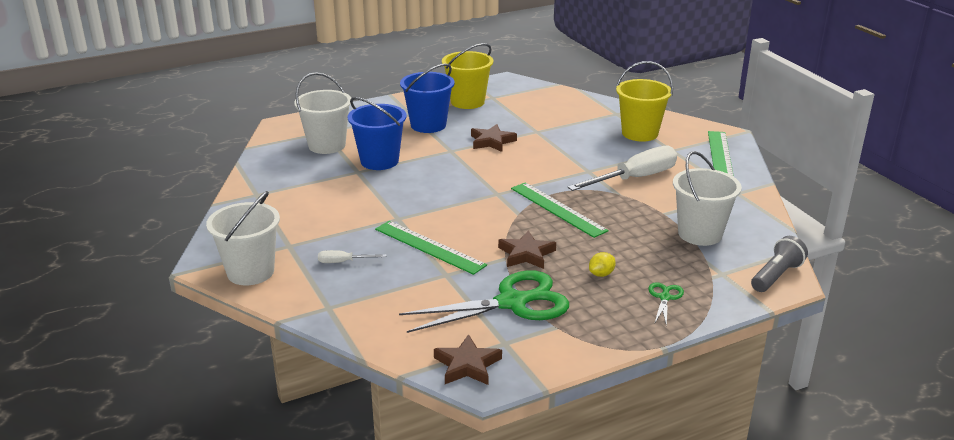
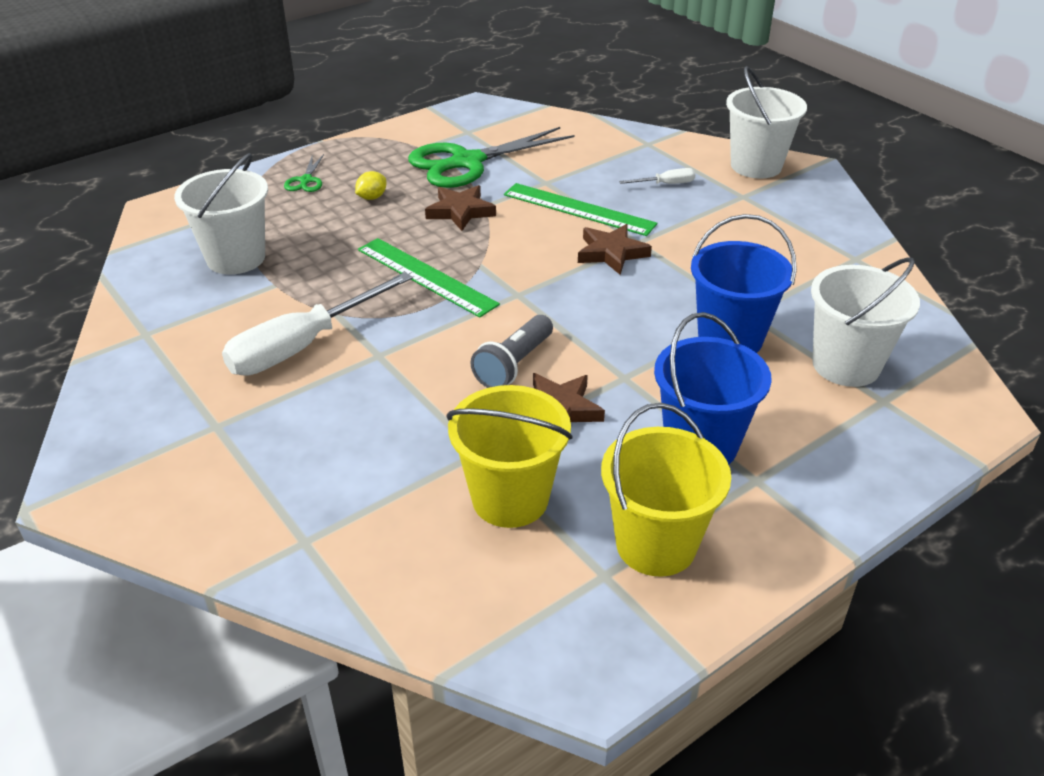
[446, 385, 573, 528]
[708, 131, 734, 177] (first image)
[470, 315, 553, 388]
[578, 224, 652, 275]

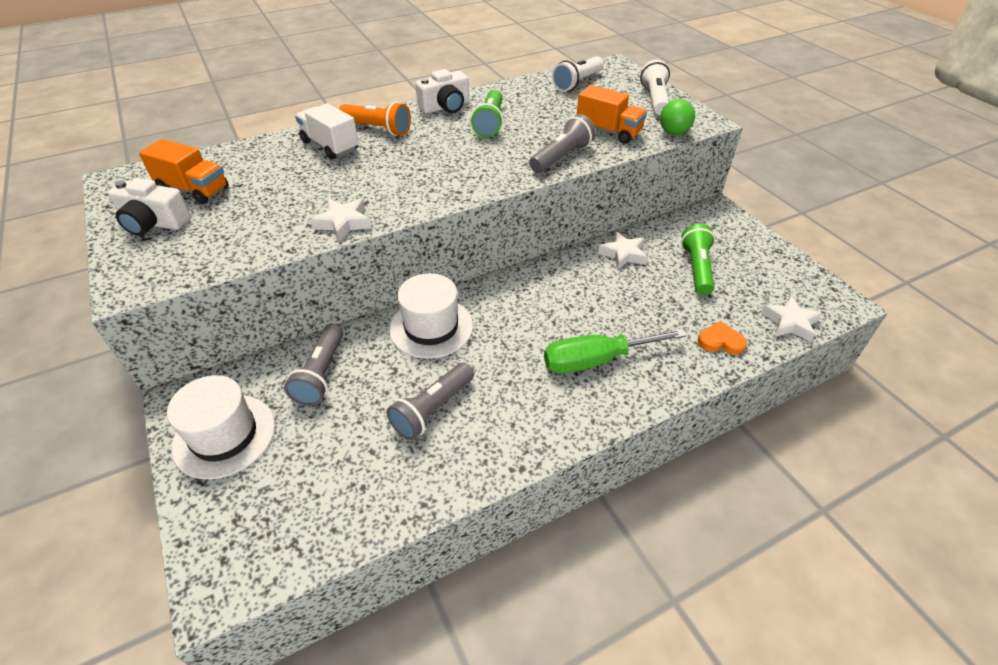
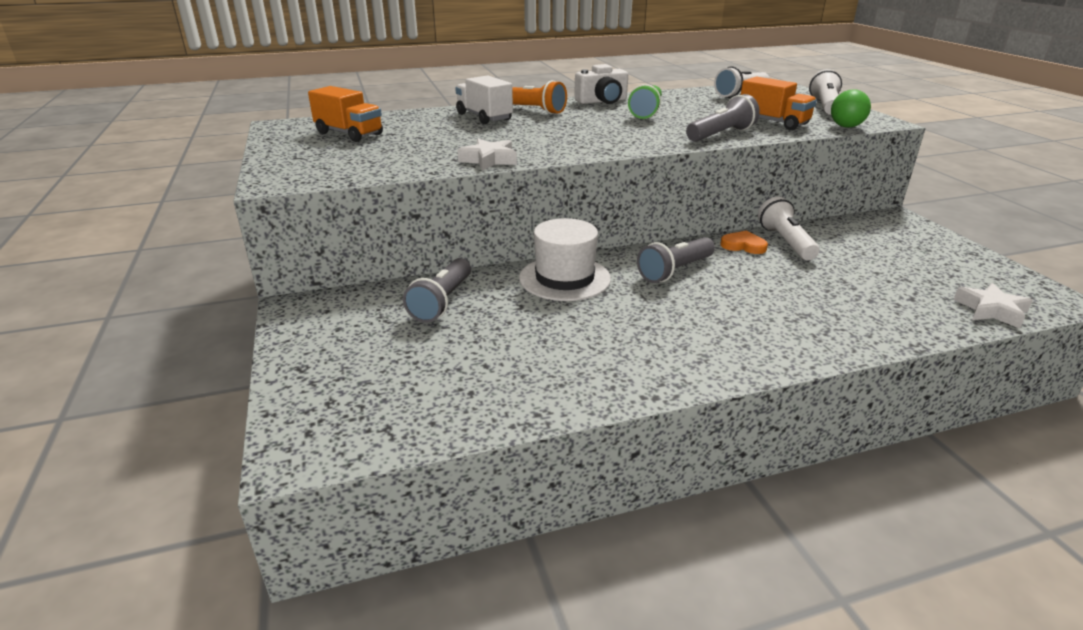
[108, 178, 191, 236] (first image)
[681, 224, 715, 295] (first image)
[758, 197, 820, 261]
[720, 231, 768, 254]
[544, 329, 686, 373] (first image)
[637, 237, 715, 283]
[167, 375, 275, 479] (first image)

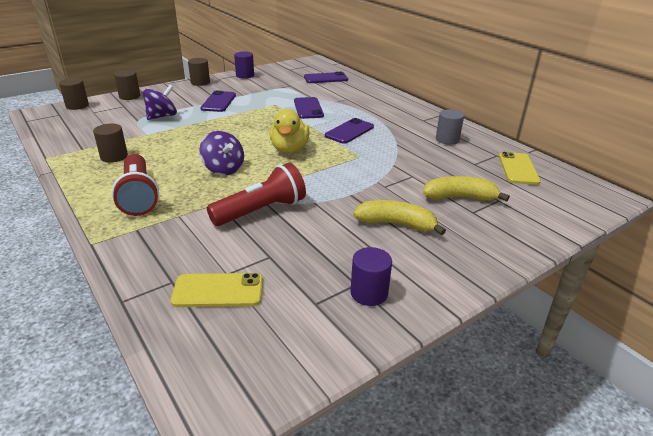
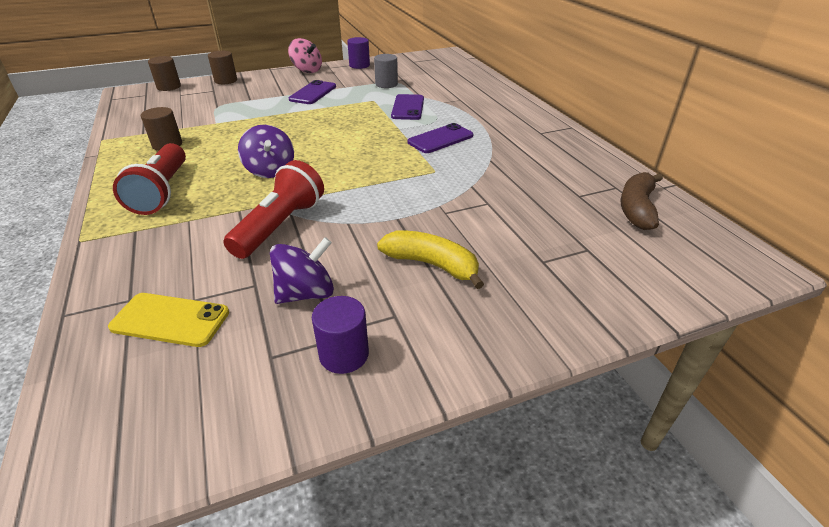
[288, 38, 322, 73]
[304, 72, 348, 83] (first image)
[270, 237, 334, 304]
[269, 109, 310, 153] (first image)
[374, 54, 398, 88]
[620, 172, 663, 230]
[223, 160, 324, 259]
[423, 176, 510, 202] (first image)

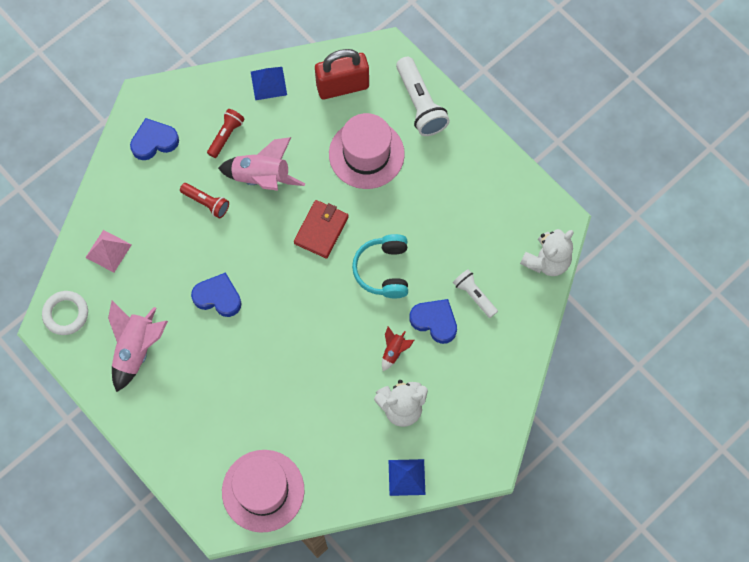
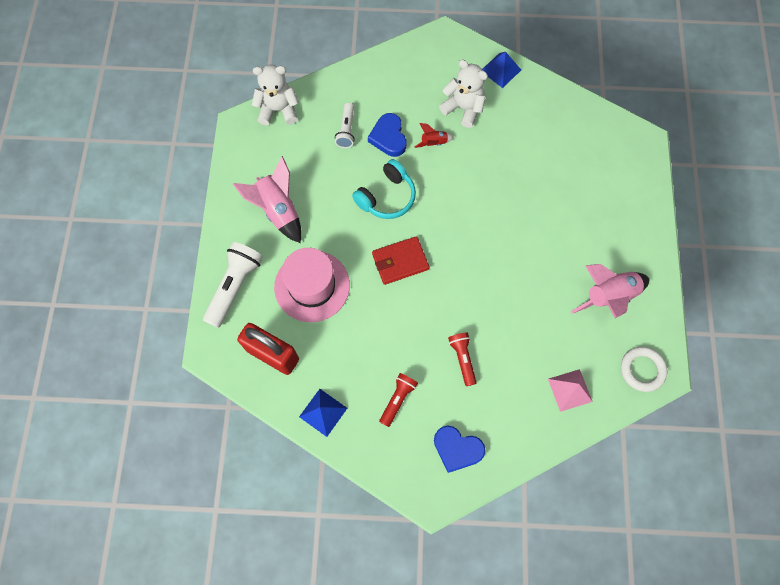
[379, 373, 418, 427]
[233, 156, 302, 243]
[191, 272, 242, 317] (first image)
[222, 450, 304, 533] (first image)

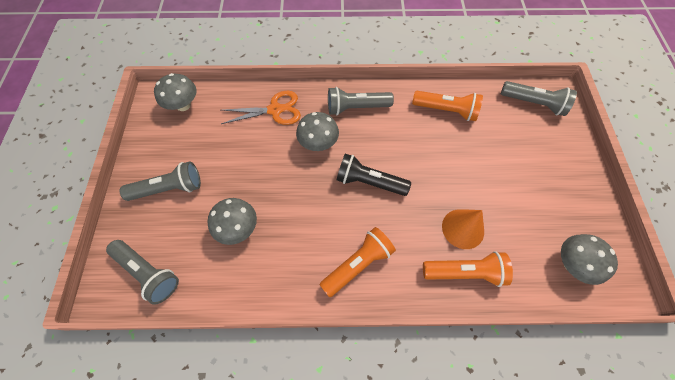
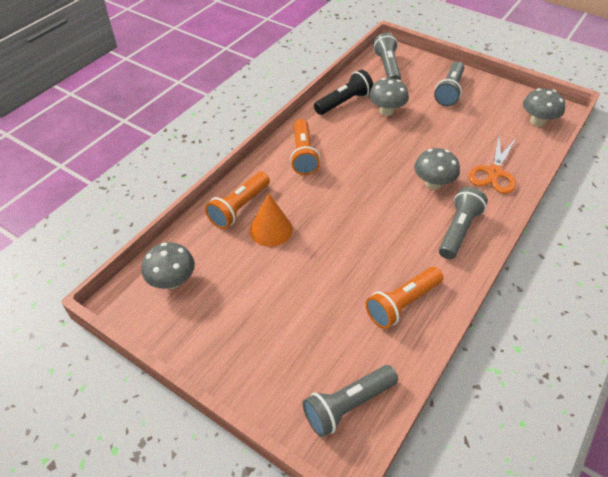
[314, 70, 373, 115]
[373, 33, 401, 80]

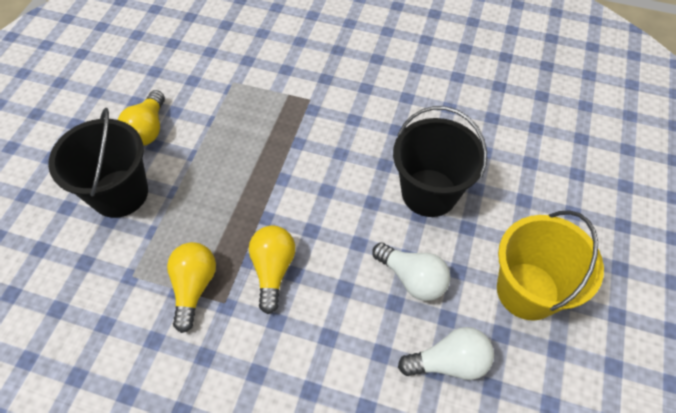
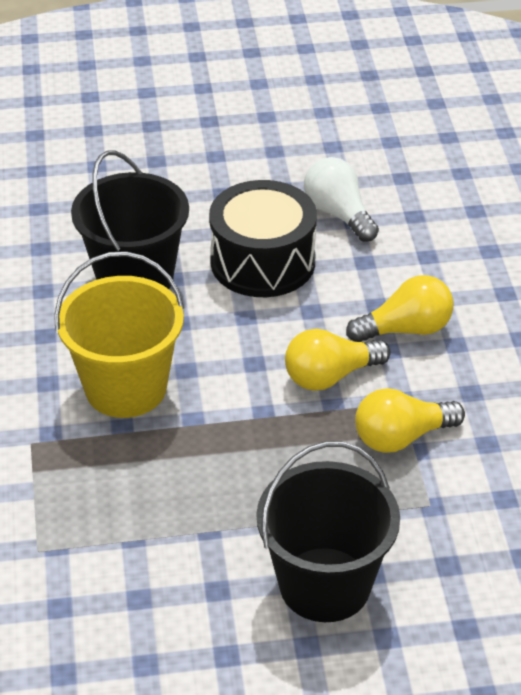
[346, 275, 453, 342]
[54, 251, 184, 418]
[209, 180, 317, 297]

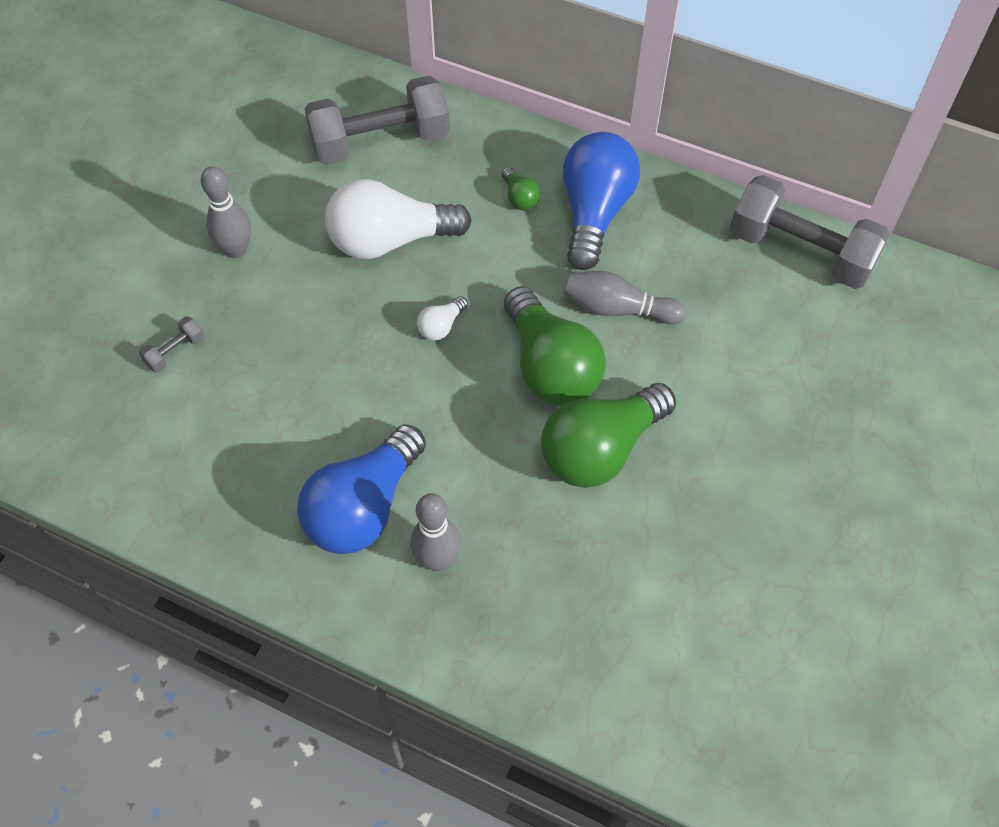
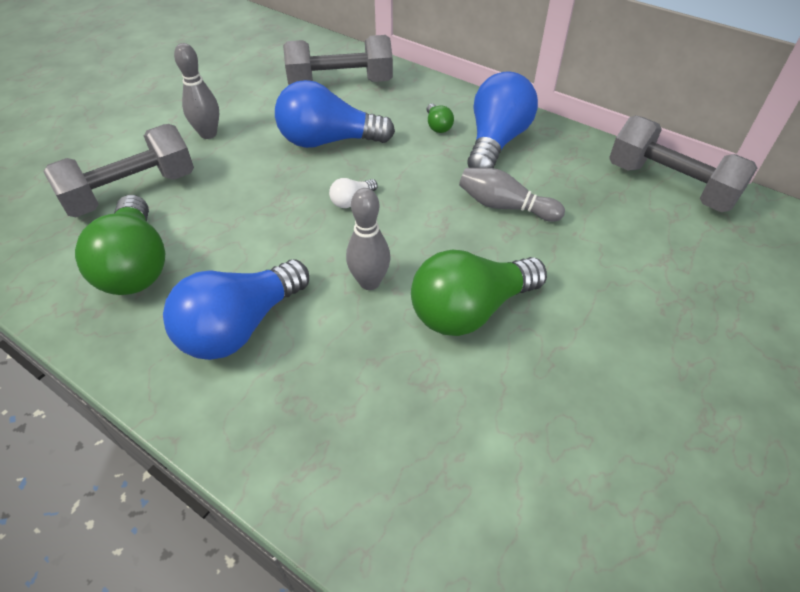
[275, 80, 395, 148]
[75, 195, 165, 295]
[44, 124, 194, 217]
[346, 188, 390, 290]

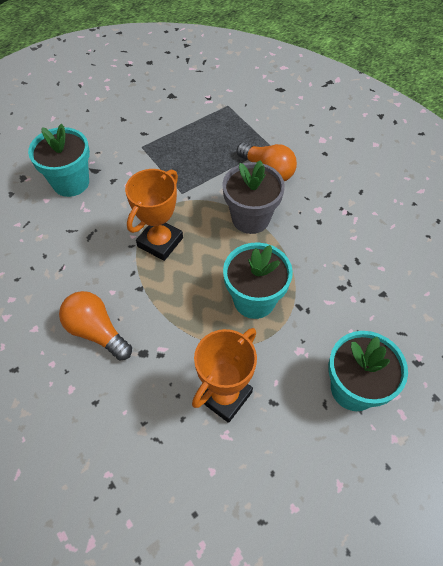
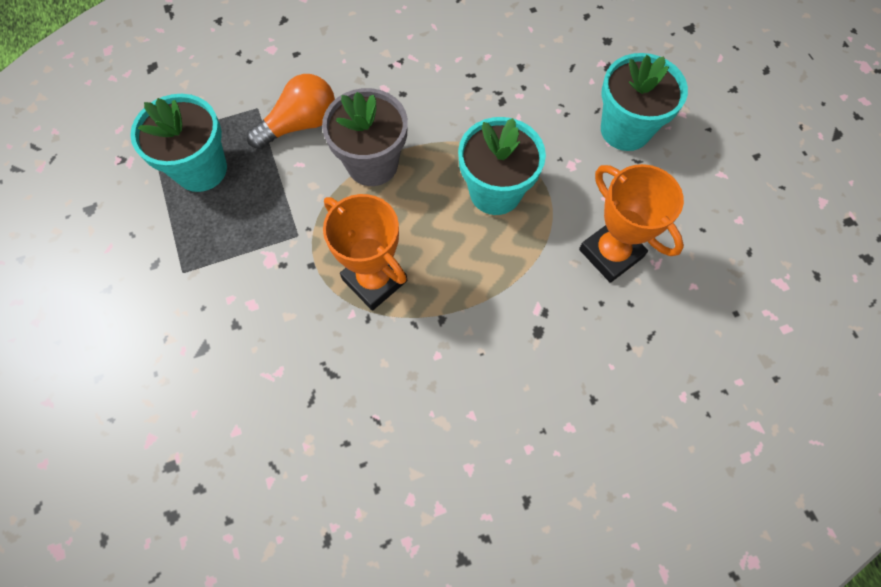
[130, 94, 227, 192]
[59, 291, 132, 361] (first image)

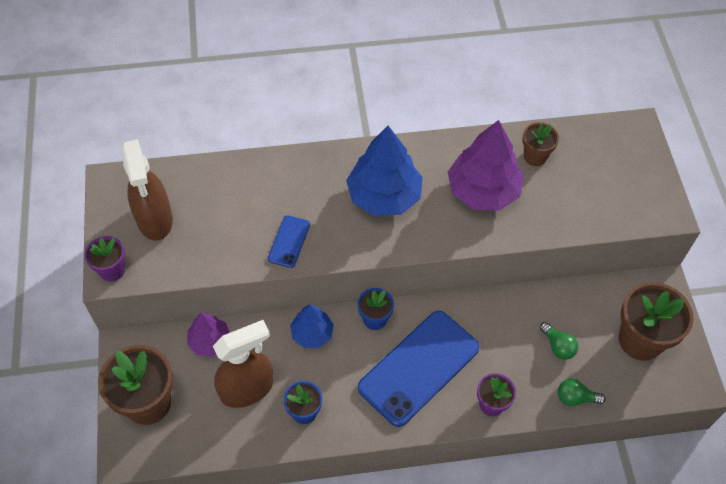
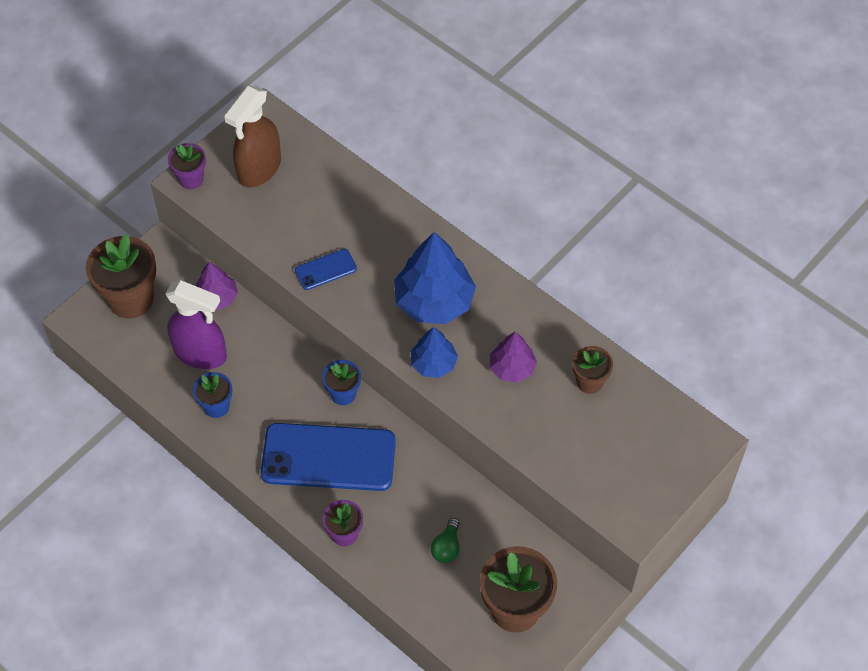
[490, 331, 537, 383]
[411, 327, 458, 378]
[165, 280, 227, 369]
[558, 379, 606, 406] (first image)

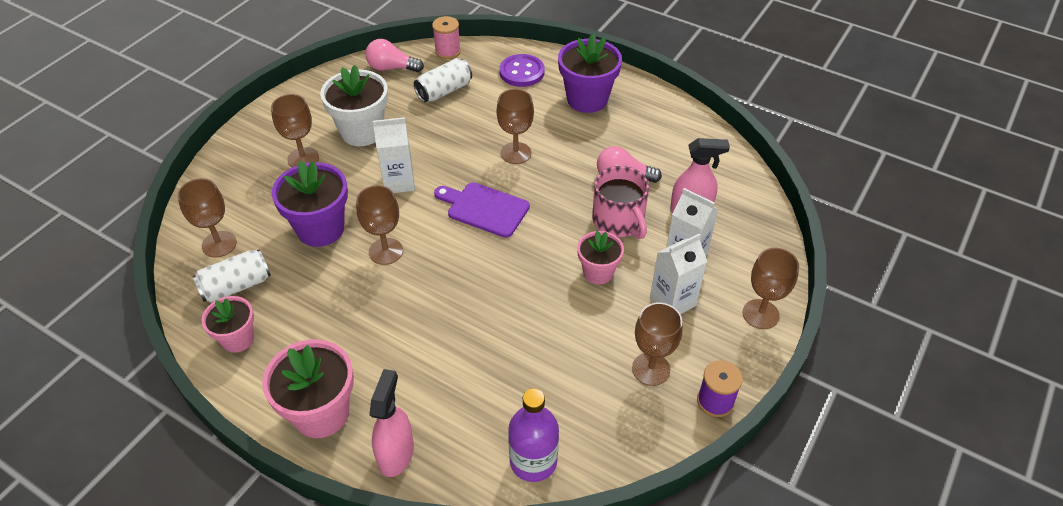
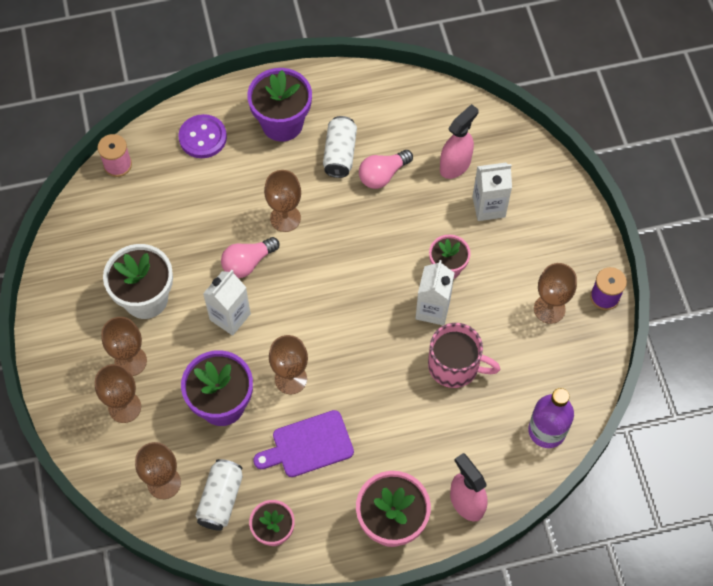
[221, 237, 280, 278]
[323, 116, 357, 178]
[428, 323, 500, 388]
[253, 410, 354, 477]
[415, 260, 454, 325]
[95, 364, 141, 423]

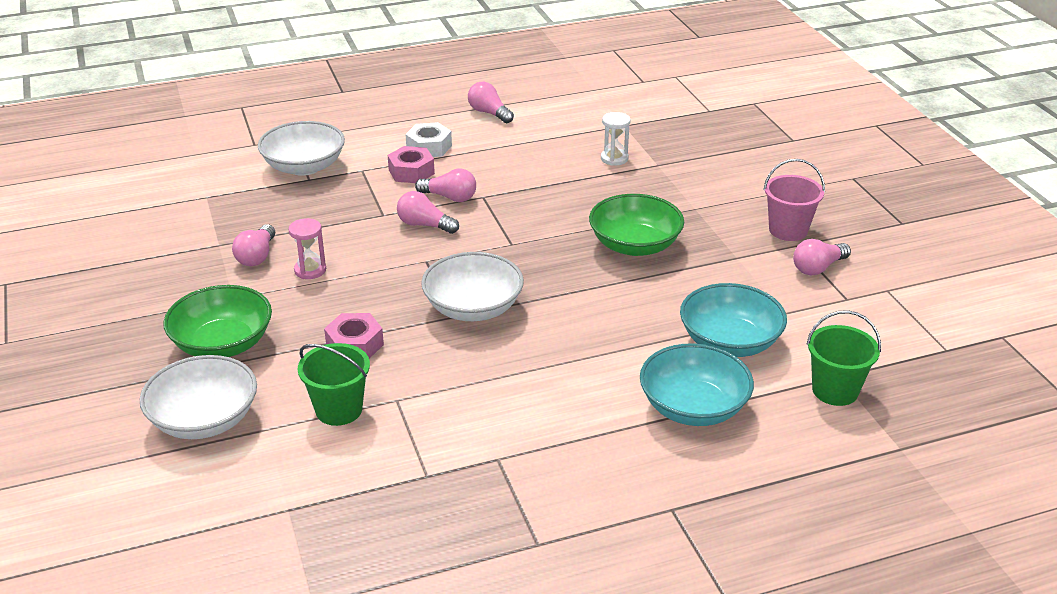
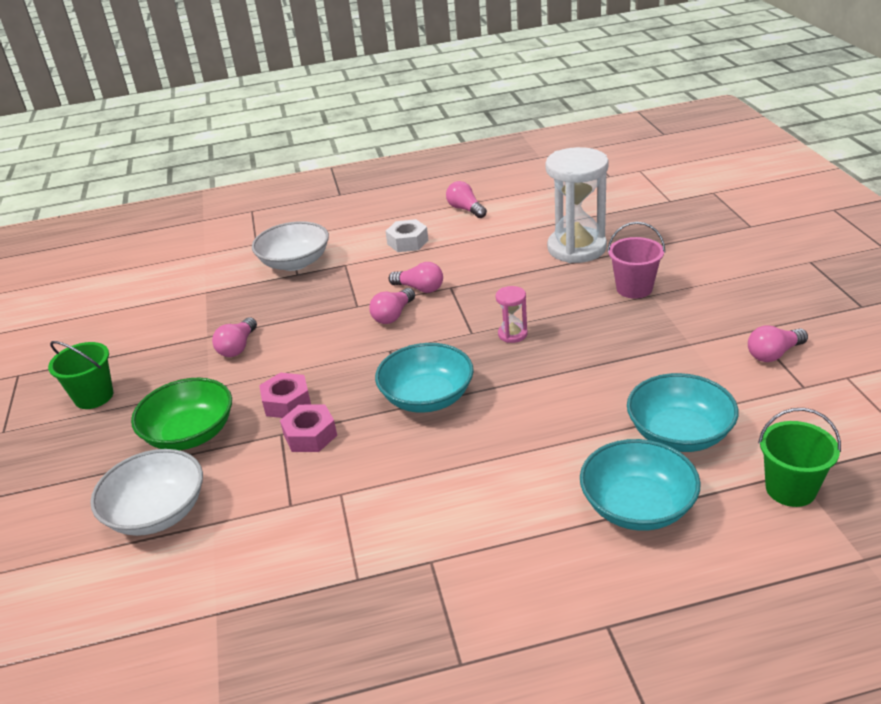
[545, 147, 609, 263]
[259, 373, 311, 418]
[607, 222, 665, 299]
[369, 288, 415, 324]
[589, 194, 684, 256] (first image)
[496, 286, 528, 343]
[375, 343, 474, 413]
[48, 341, 114, 409]

